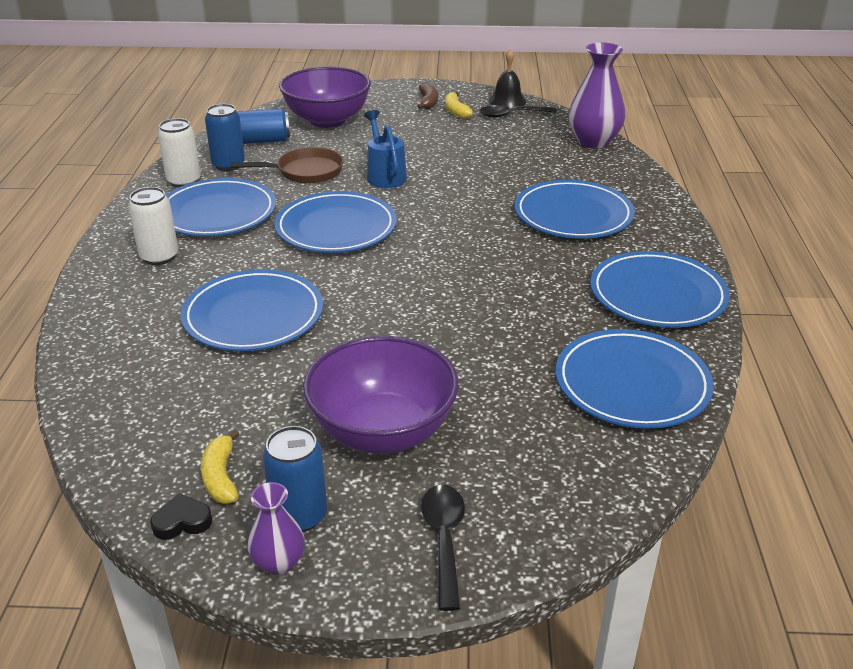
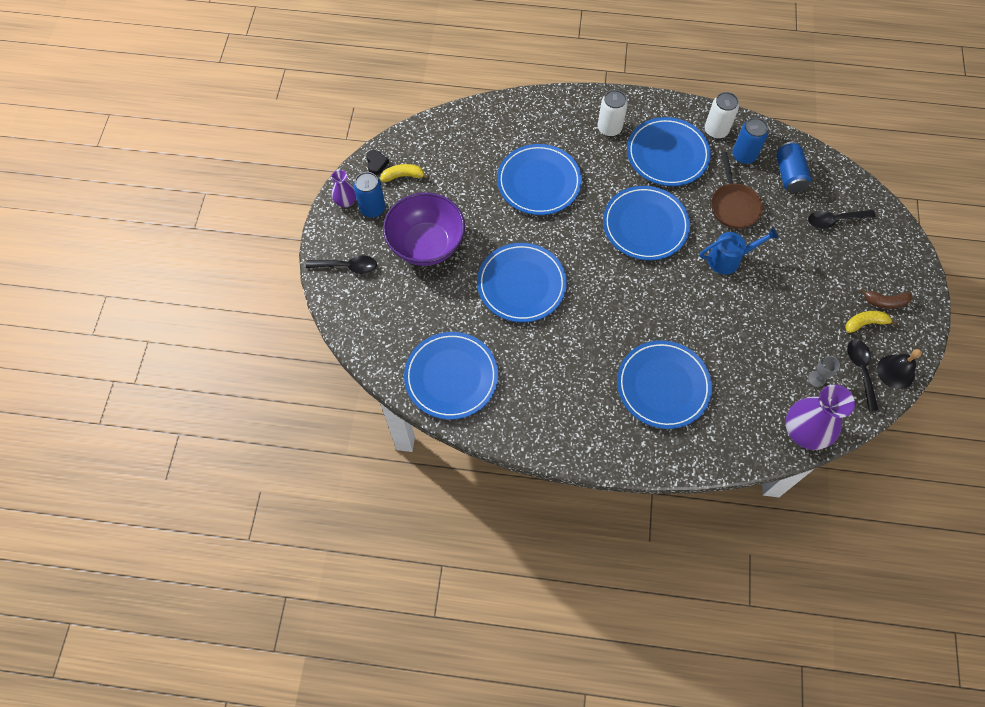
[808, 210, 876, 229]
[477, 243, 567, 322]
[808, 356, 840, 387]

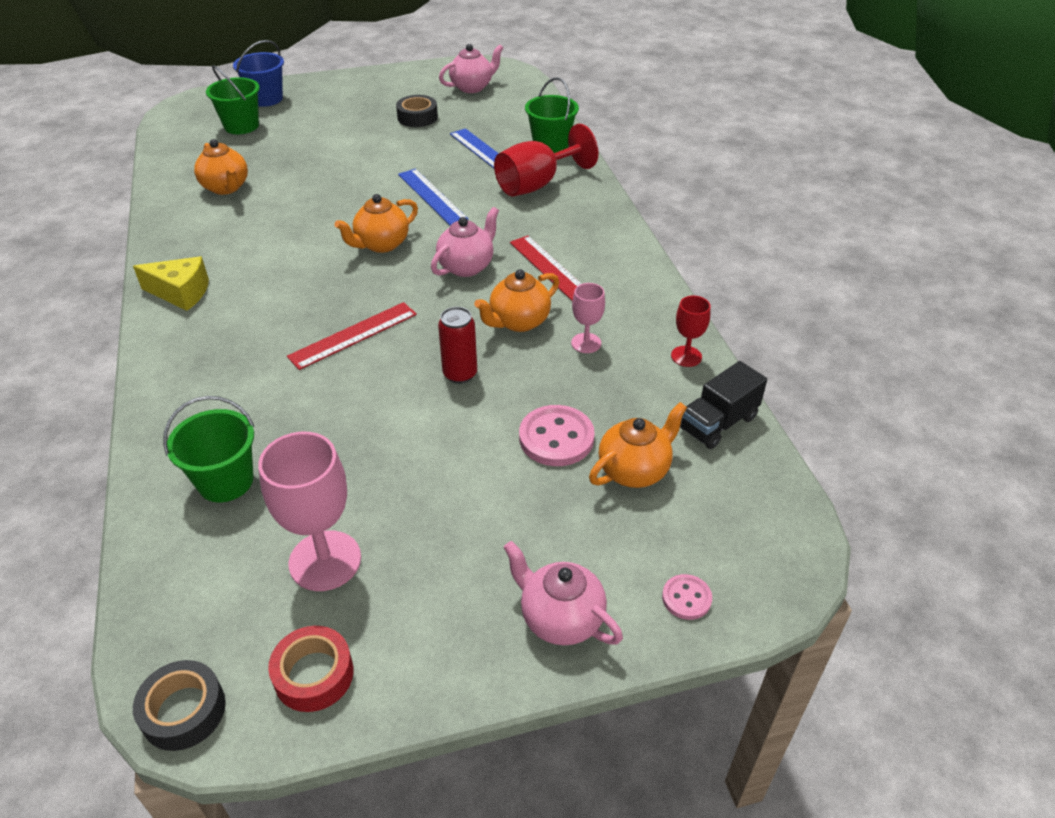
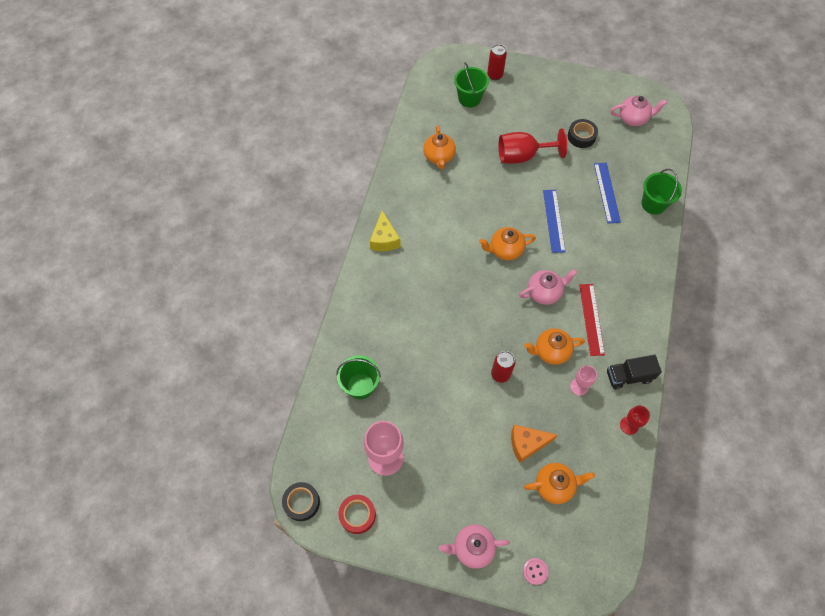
[487, 44, 507, 80]
[499, 128, 567, 164]
[370, 211, 401, 251]
[287, 302, 417, 370] (first image)
[607, 355, 662, 389]
[511, 424, 558, 463]
[439, 525, 510, 569]

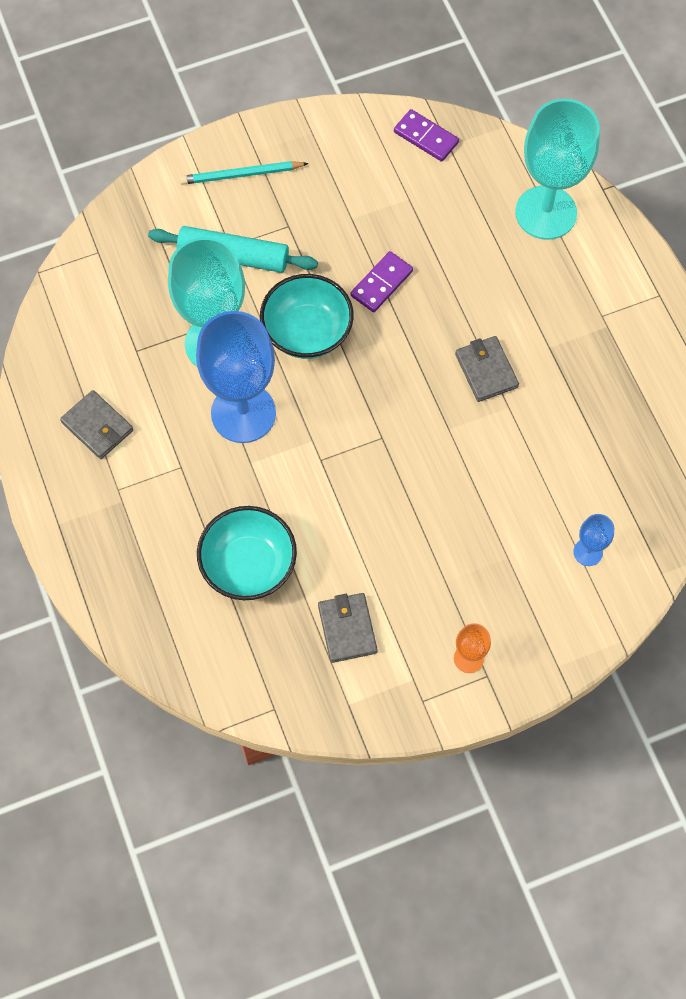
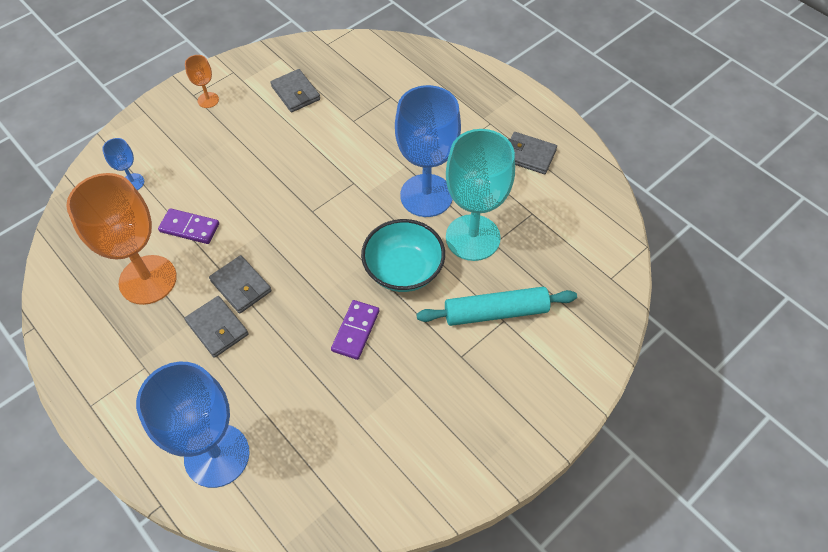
[136, 362, 250, 488]
[158, 208, 219, 244]
[180, 161, 308, 185] (first image)
[197, 506, 297, 600] (first image)
[66, 173, 177, 305]
[184, 296, 249, 358]

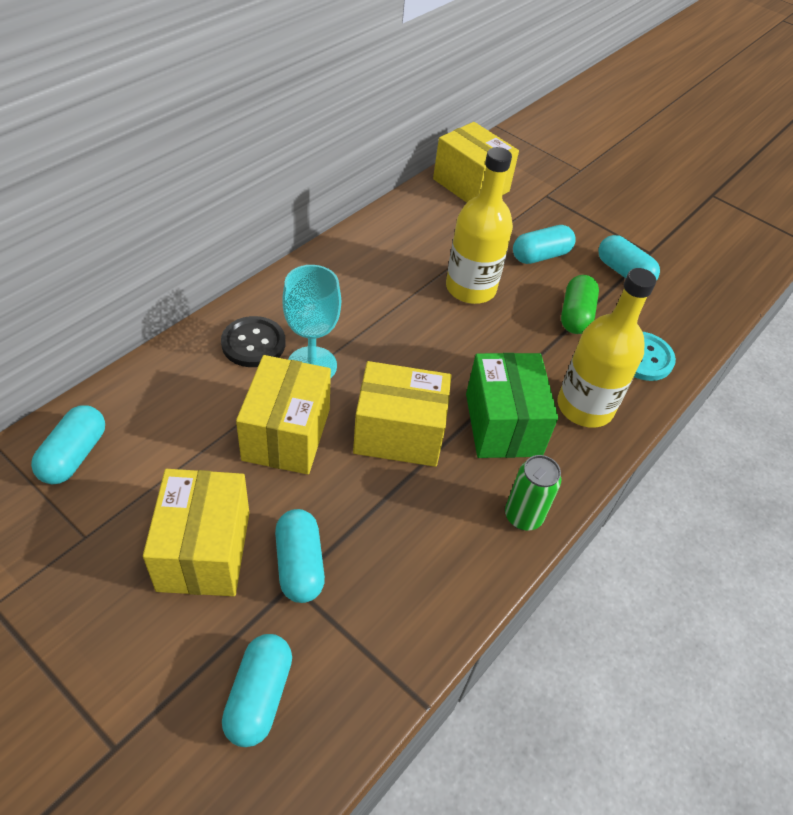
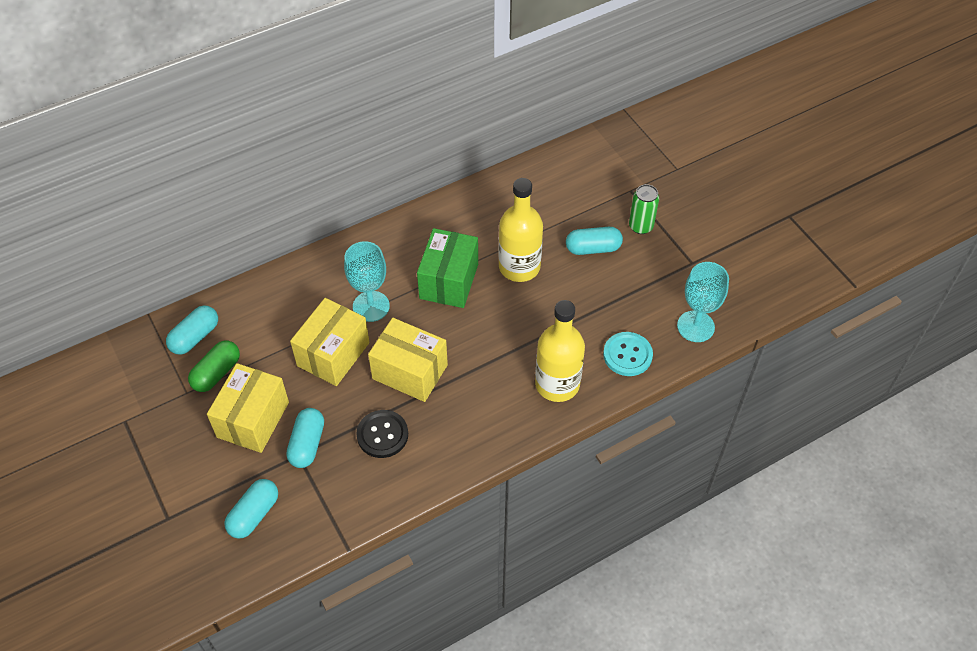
[433, 122, 519, 203] (first image)
[598, 235, 660, 281] (first image)
[188, 341, 240, 392]
[356, 410, 408, 458]
[417, 228, 478, 308]
[629, 184, 659, 234]
[677, 262, 729, 342]

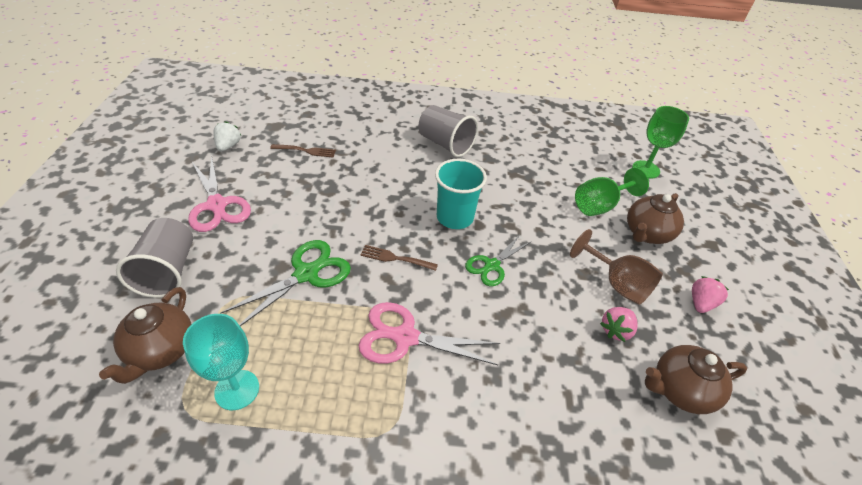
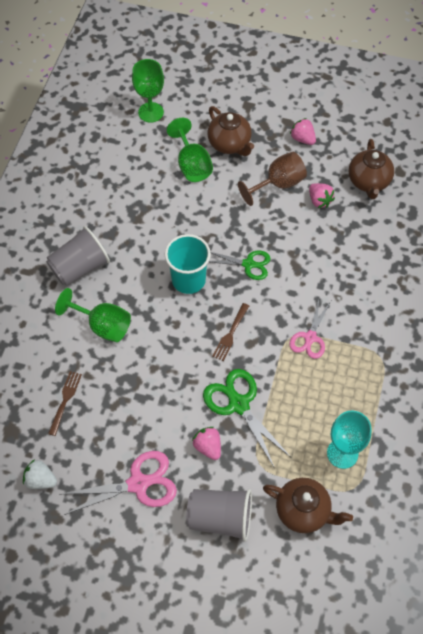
[209, 251, 271, 280]
[290, 299, 331, 359]
[55, 288, 131, 342]
[192, 427, 221, 460]

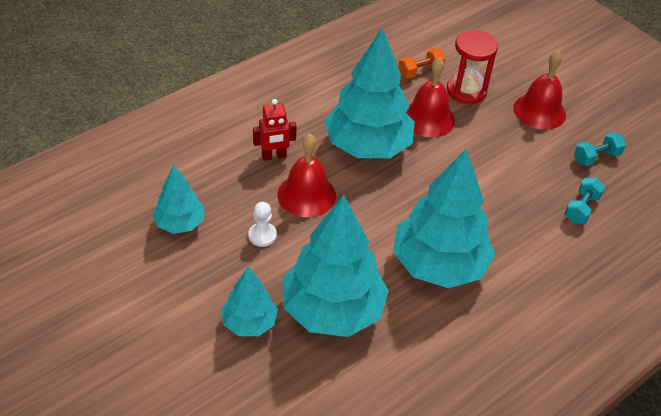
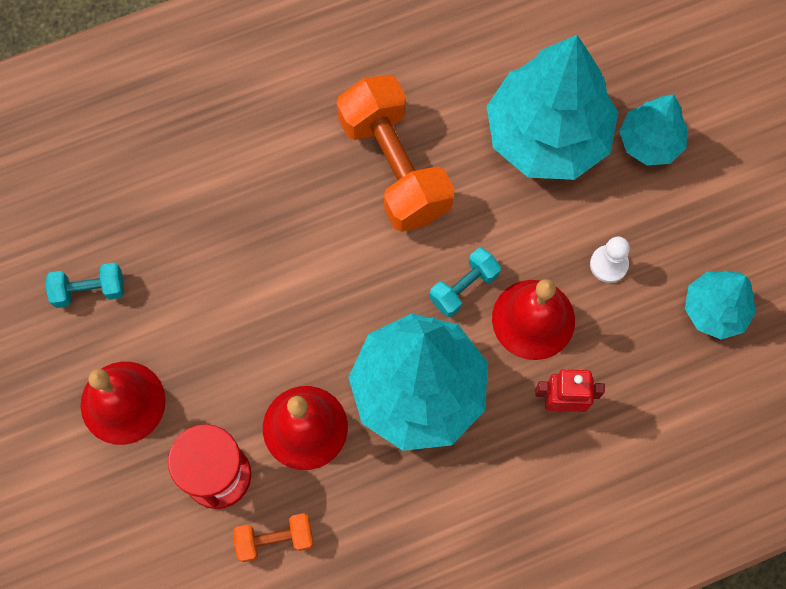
[337, 75, 454, 232]
[429, 248, 501, 317]

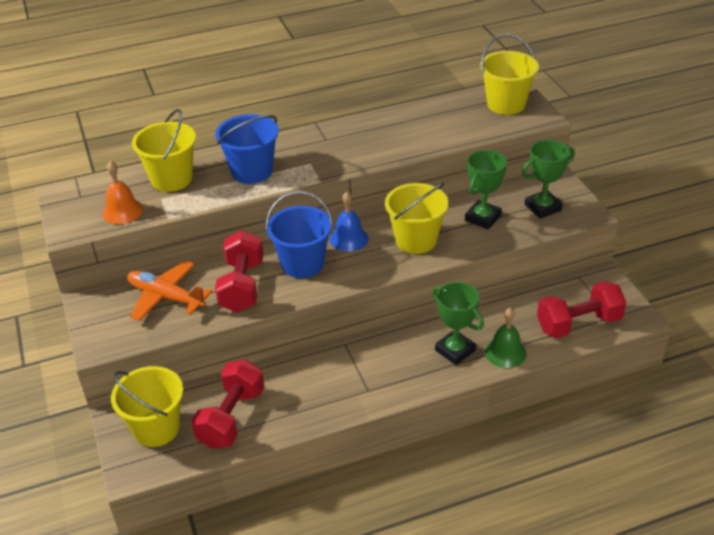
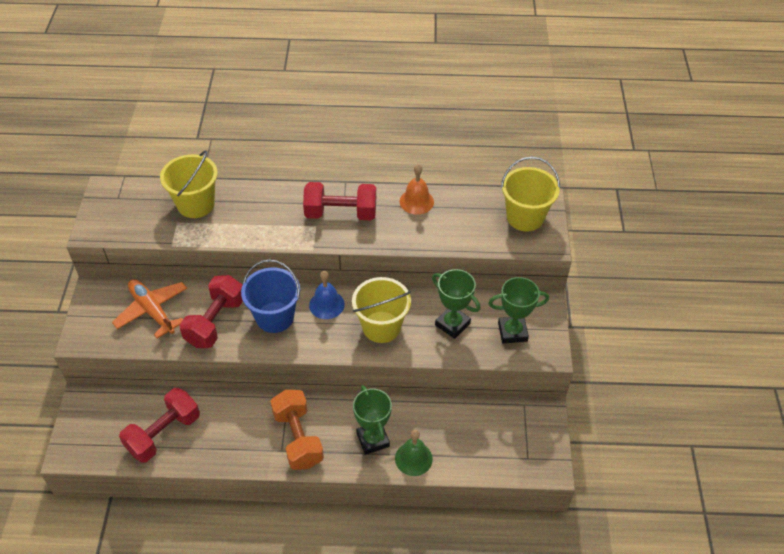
[215, 114, 279, 184] (first image)
[432, 269, 480, 339]
[400, 164, 434, 215]
[303, 182, 376, 220]
[111, 366, 183, 447] (first image)
[270, 390, 324, 470]

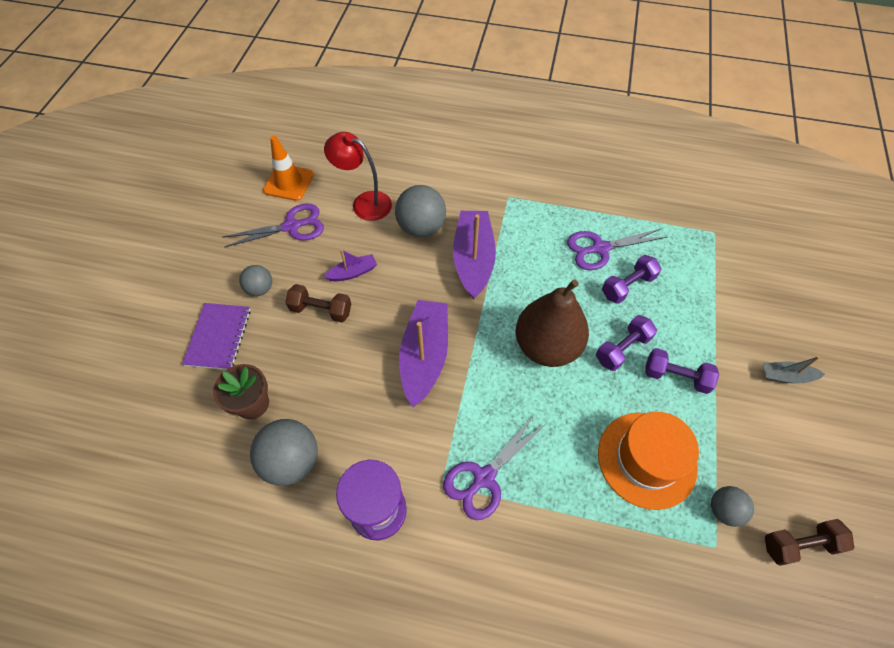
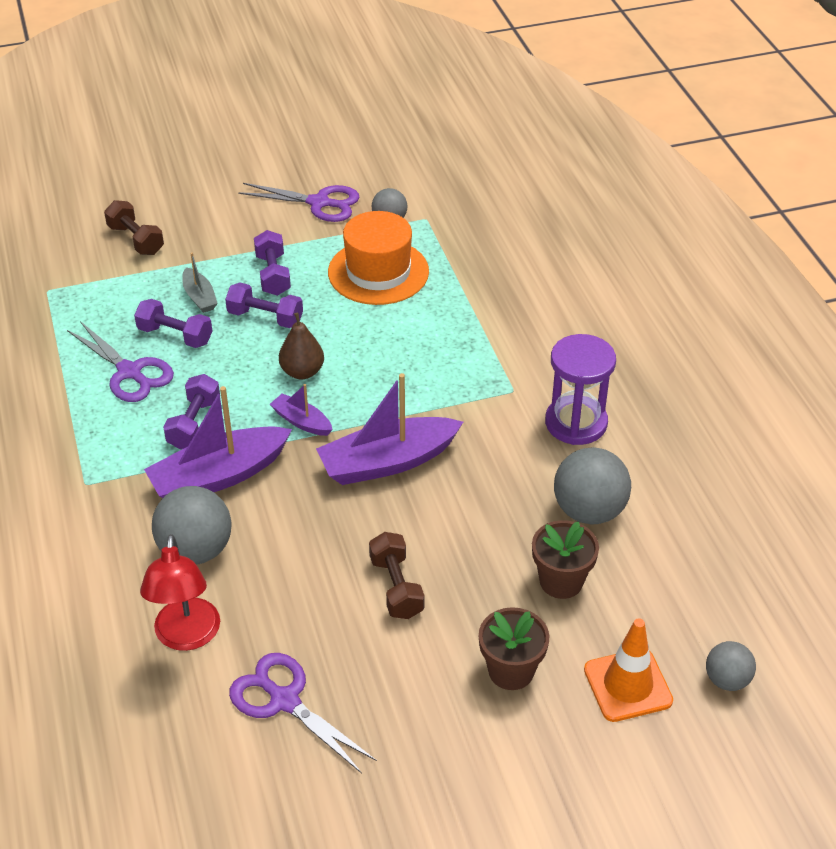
[584, 618, 673, 722]
[270, 384, 333, 436]
[706, 641, 756, 691]
[279, 313, 324, 379]
[479, 607, 549, 690]
[182, 252, 218, 313]
[238, 183, 360, 222]
[104, 200, 164, 255]
[163, 374, 220, 449]

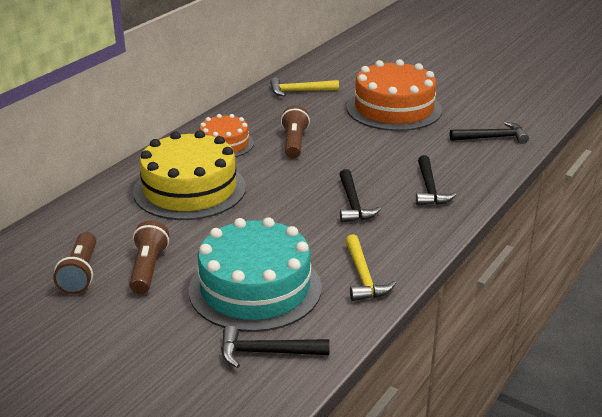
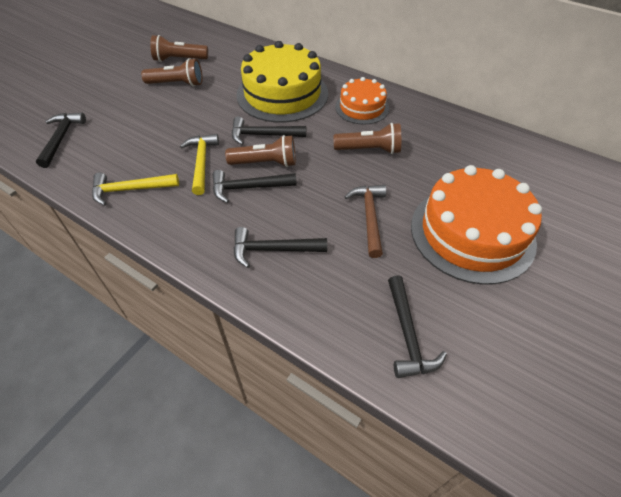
[180, 134, 219, 195]
[189, 217, 322, 332] (first image)
[232, 117, 306, 145]
[225, 135, 296, 167]
[345, 185, 386, 258]

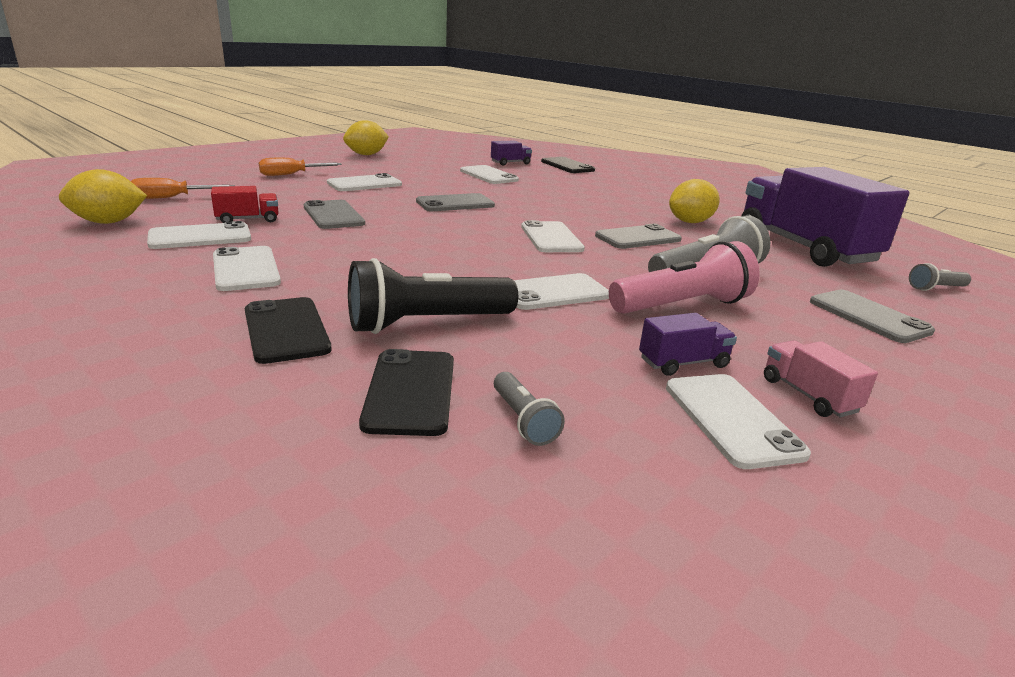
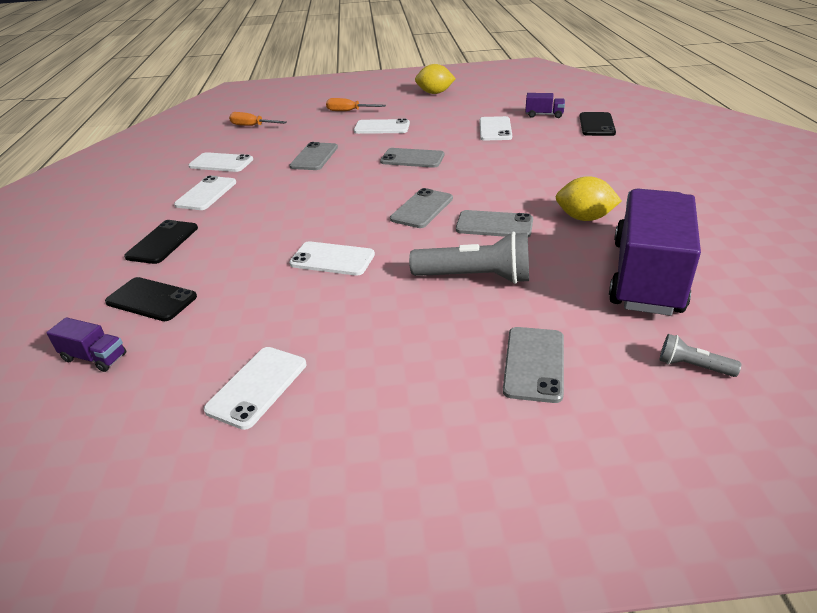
[59, 169, 147, 224] (first image)
[211, 186, 279, 223] (first image)
[390, 188, 453, 228]
[609, 241, 760, 314] (first image)
[348, 258, 518, 334] (first image)
[46, 317, 126, 372]
[764, 340, 878, 418] (first image)
[105, 277, 197, 321]
[494, 372, 565, 446] (first image)

